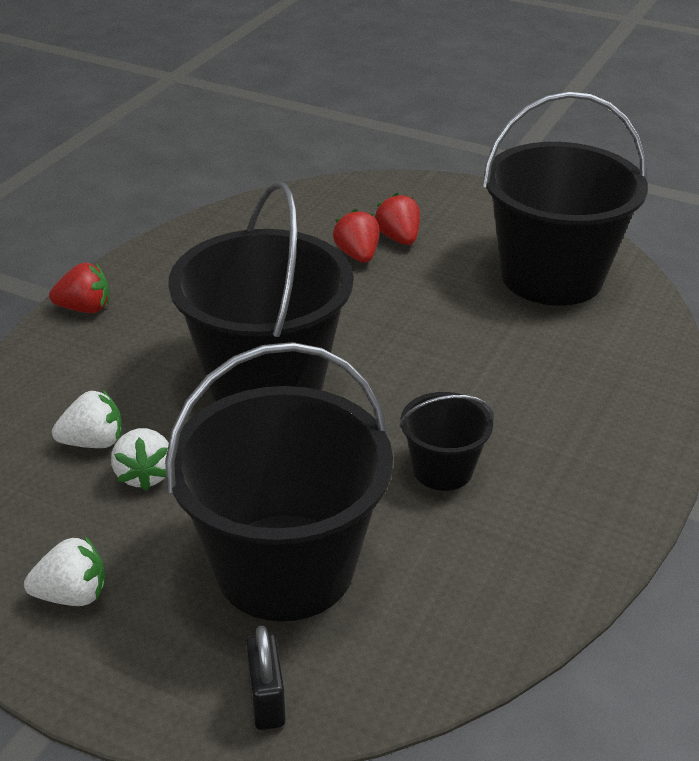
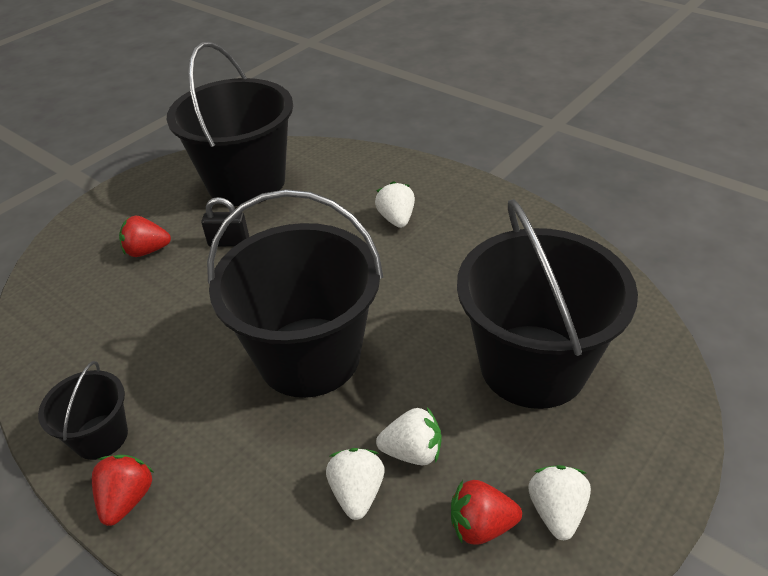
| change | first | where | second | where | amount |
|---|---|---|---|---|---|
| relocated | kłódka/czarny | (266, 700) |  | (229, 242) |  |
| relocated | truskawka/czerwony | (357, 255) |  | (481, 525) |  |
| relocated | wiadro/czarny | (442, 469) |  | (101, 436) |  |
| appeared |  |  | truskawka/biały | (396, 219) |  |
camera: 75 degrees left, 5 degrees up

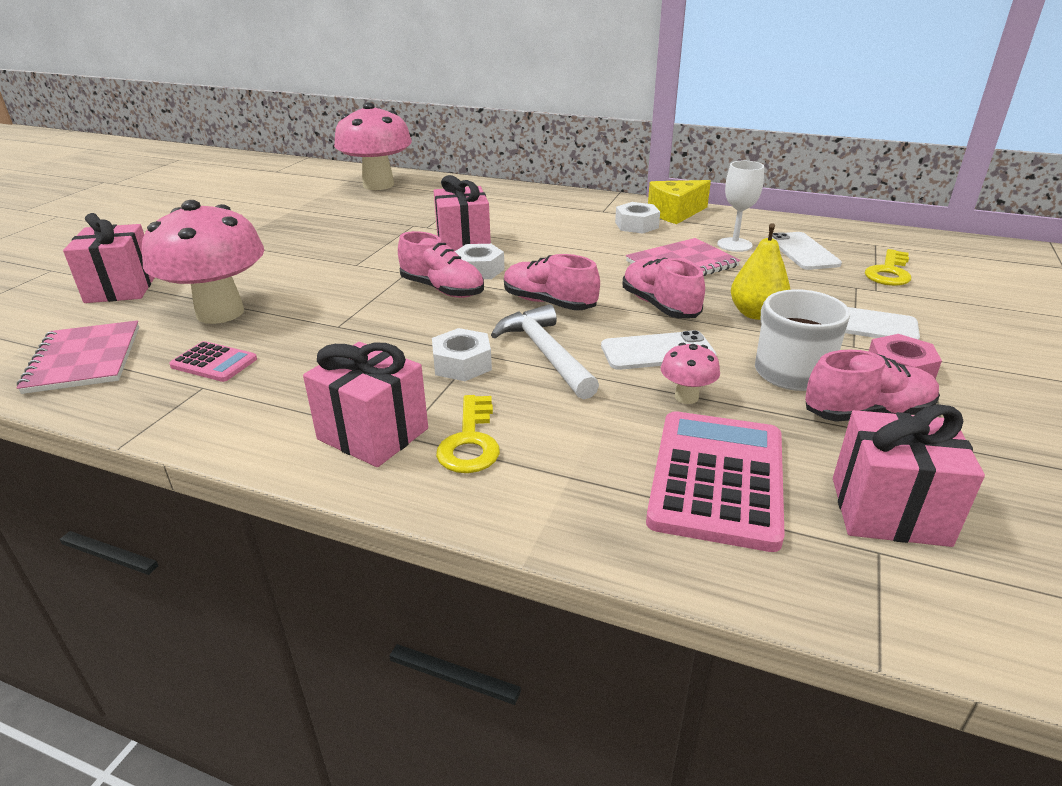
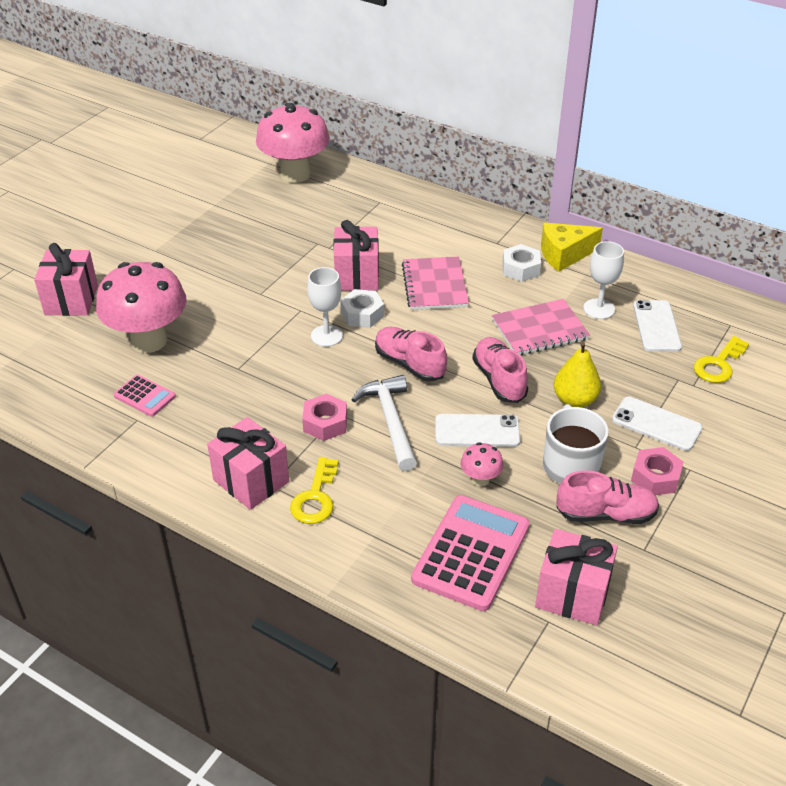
| change | first | where | second | where | amount |
|---|---|---|---|---|---|
| relocated | zeszyt/różowy | (84, 359) |  | (434, 285) |  |
| exchanged | but/różowy | (442, 289) | kielich/biały | (326, 336) |  |
| colour | nakrętka/biały | (462, 364) | nakrętka/różowy | (325, 423) |  |
camera: 10 degrees right, 10 degrees up

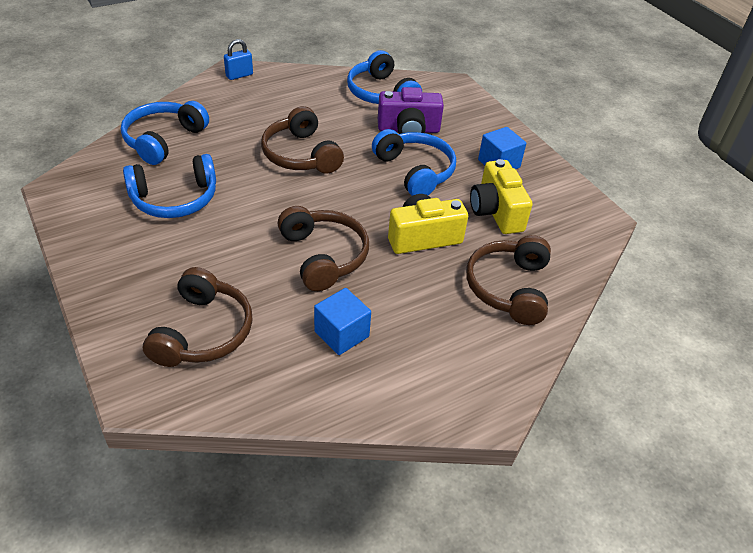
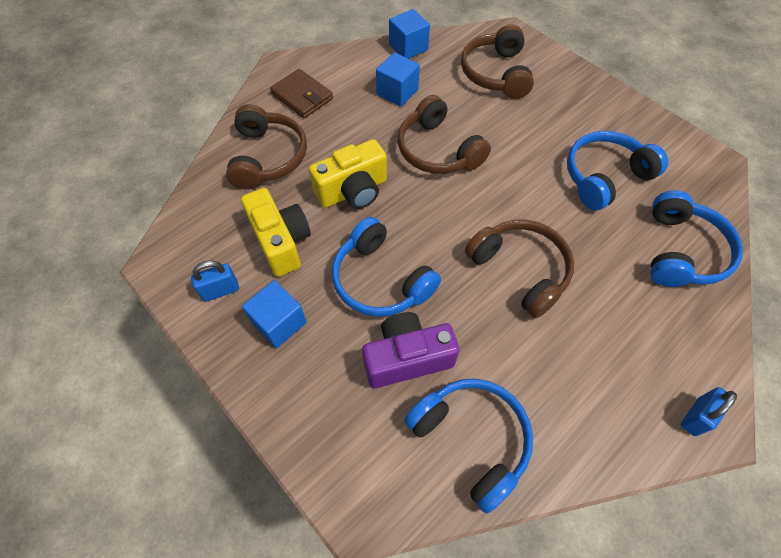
| change | first | where | second | where | amount |
|---|---|---|---|---|---|
| appeared |  |  | kłódka/niebieski | (220, 290) |  |
| appeared |  |  | portfel/brązowy | (302, 96) |  |
| appeared |  |  | sześcian/niebieski | (408, 47) |  |
camera: 170 degrees right, 15 degrees up

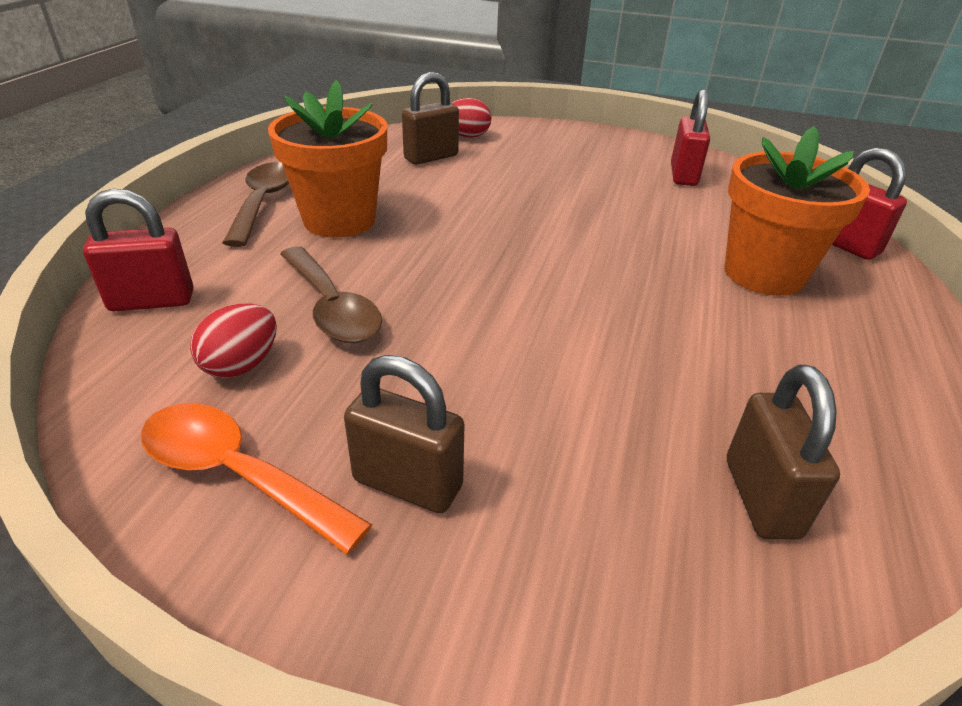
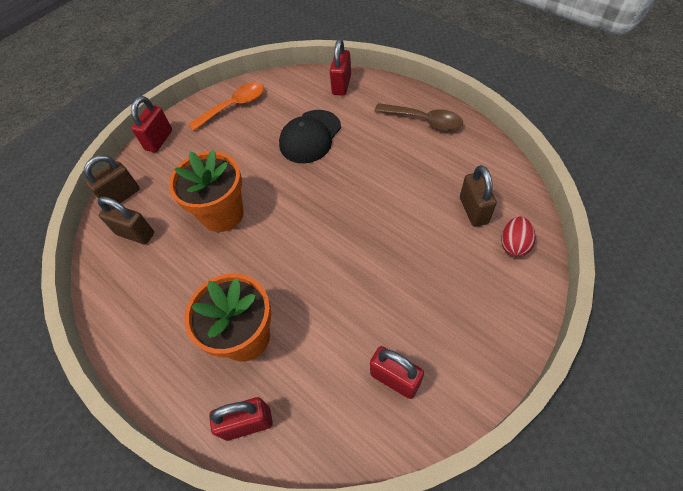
| change | first | where | second | where | amount |
|---|---|---|---|---|---|
| missing | jajko/czerwony | (241, 365) |  |  |  |
| relocated | doniczka/pomarańczowy | (339, 220) |  | (222, 214) |  |
| exchanged | łyżka/brązowy | (332, 307) | czapka/czarny | (310, 137) |  |
| relocated | kłódka/brązowy | (408, 483) |  | (122, 196) |  |
| appeared |  |  | kłódka/czerwony | (159, 140) |  |
camera: 120 degrees right, 20 degrees up

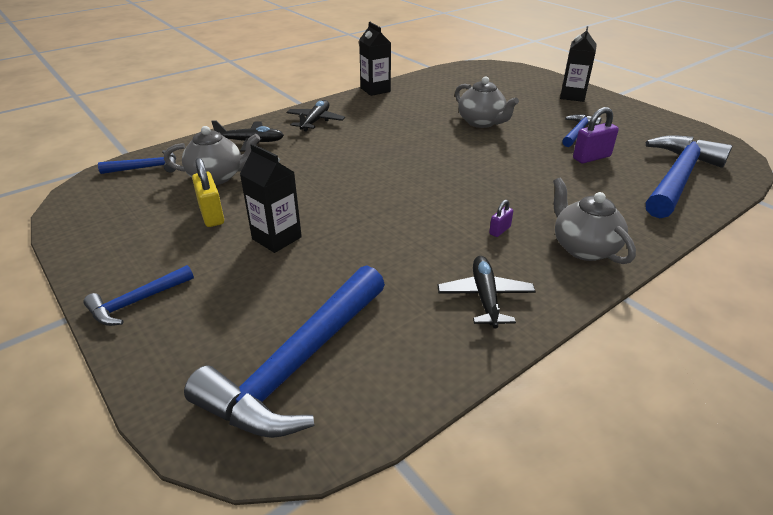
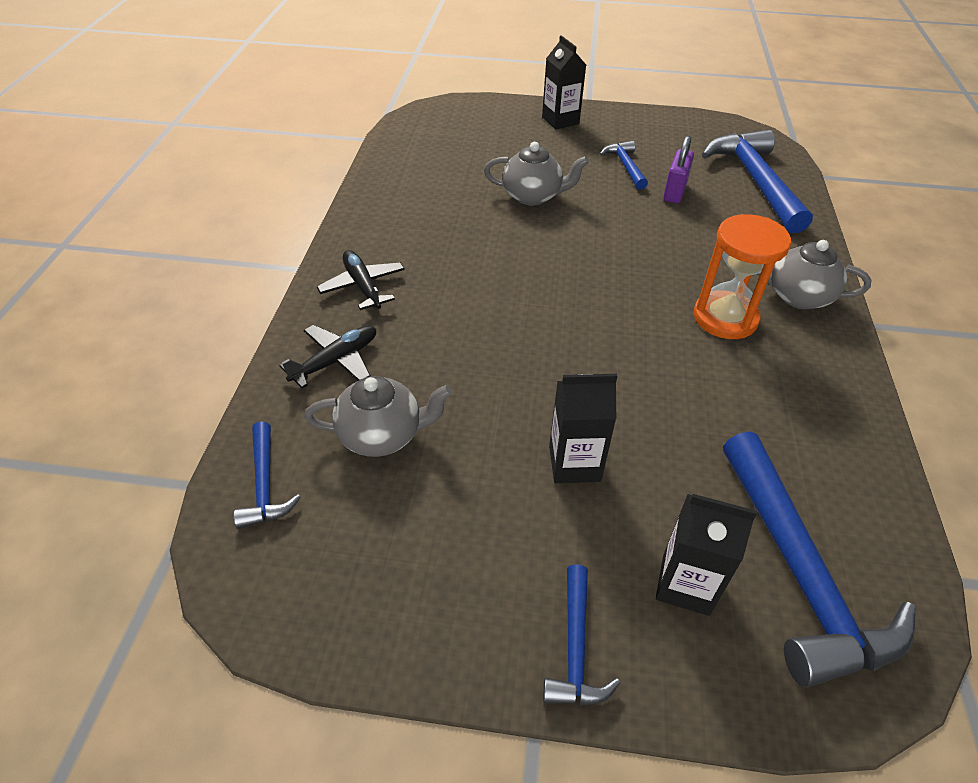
| change | first | where | second | where | amount |
|---|---|---|---|---|---|
| spun | młotek/niebieski | (146, 168) |  | (265, 485) | 135 degrees clockwise |
| spun | imbryk/szary | (217, 177) |  | (382, 435) | 45 degrees clockwise |
| missing | kłódka/żółty | (211, 215) |  |  |  |
| relocated | karton mleka/czarny | (375, 90) |  | (685, 584) |  |
| missing | samolot/czarny | (485, 297) |  |  |  |
| exchanged | kłódka/fioletowy | (499, 230) | klepsydra/pomarańczowy | (725, 318) |  |
camera: 45 degrees left, 10 degrees up

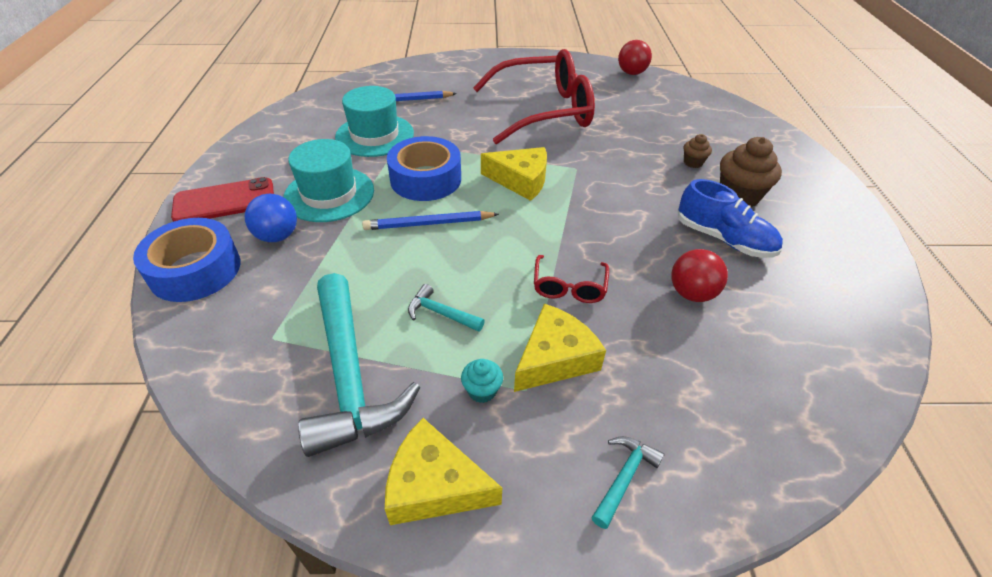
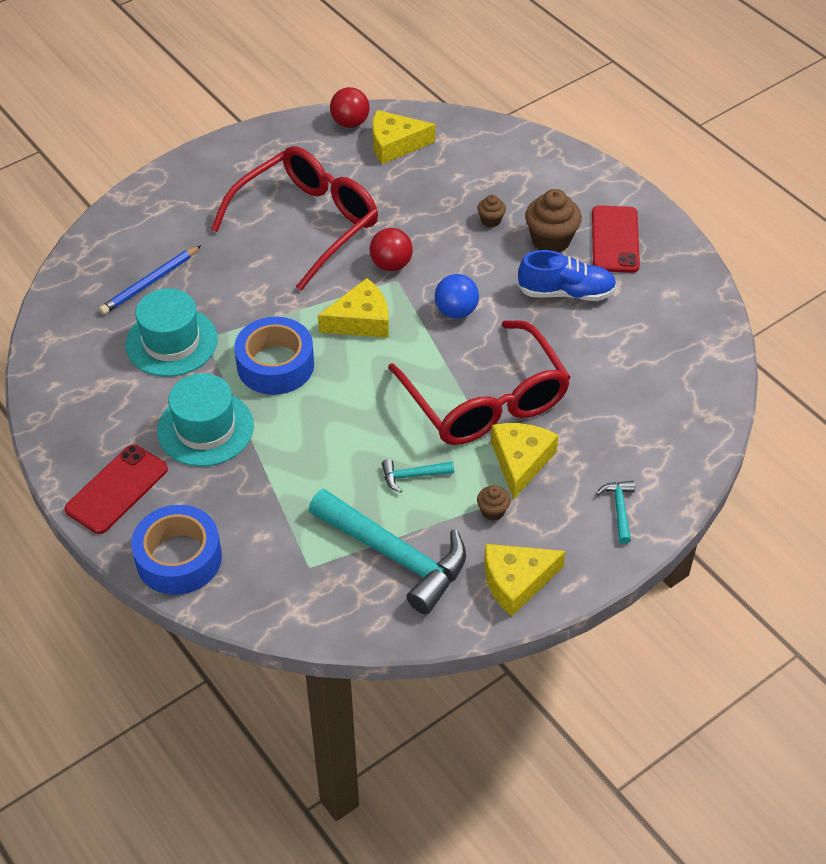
| change | first | where | second | where | amount |
|---|---|---|---|---|---|
| relocated | piłka/niebieski | (277, 236) |  | (456, 311) |  |
| missing | ołówek/niebieski | (429, 224) |  |  |  |
| colour | muffinka/turkusowy | (482, 391) | muffinka/brązowy | (492, 511) |  |
| size | okulary/czerwony | (569, 287) |  | (485, 401) | x2.31 |
| relocated | piłka/czerwony | (691, 293) |  | (391, 265) |  |
| appeared |  |  | ser/żółty | (395, 144) |  |
| appeared |  |  | telefon/czerwony | (615, 239) |  |
camera: 35 degrees left, 5 degrees up

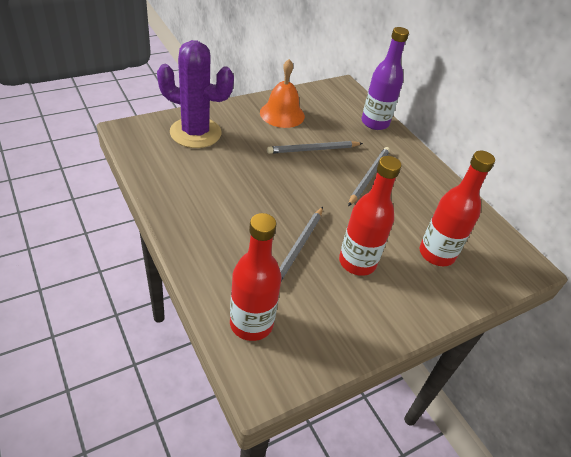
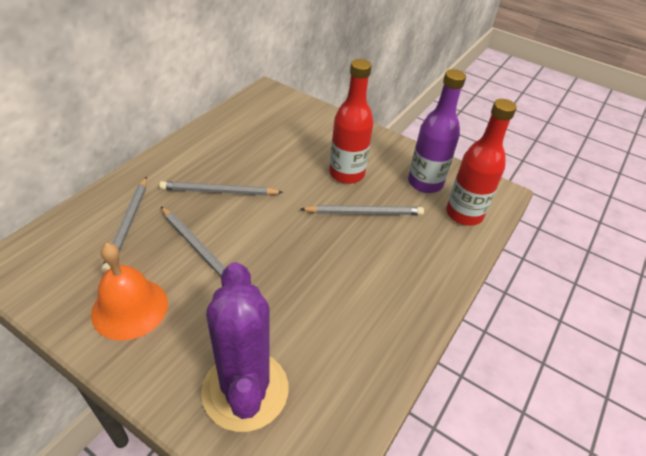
| change | first | where | second | where | amount |
|---|---|---|---|---|---|
| relocated | butelka/fioletowy | (375, 123) |  | (425, 183) |  |
| missing | butelka/czerwony | (436, 254) |  |  |  |
| appeared |  |  | ołówek/szary | (128, 225) |  |
camera: 115 degrees left, 0 degrees up

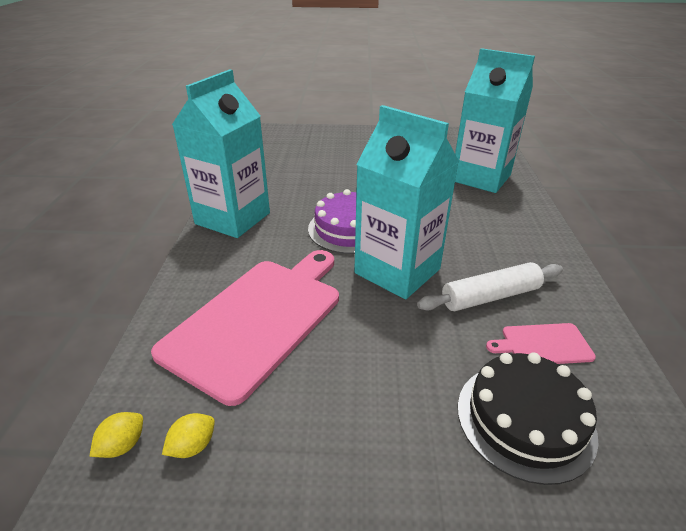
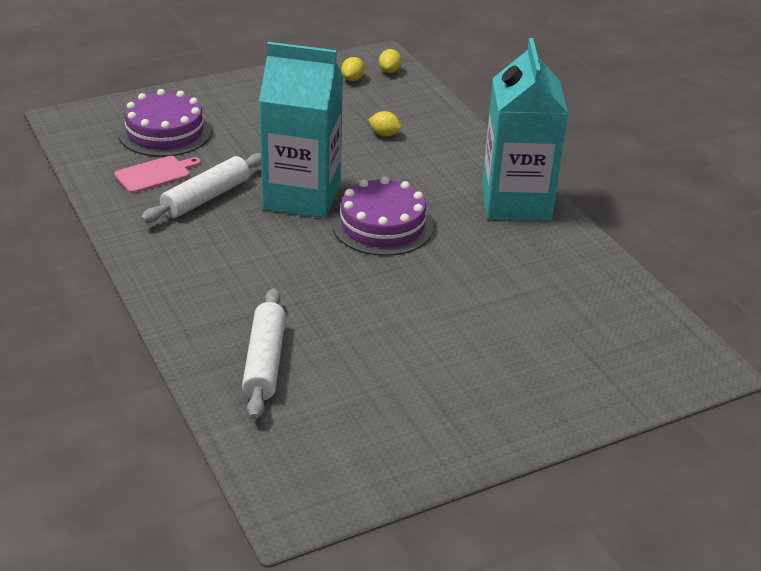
| change | first | where | second | where | amount |
|---|---|---|---|---|---|
| exchanged | deska do krojenia/różowy | (258, 319) | cytryna/żółty | (384, 134) |  |
| exchanged | karton mleka/turkusowy | (481, 178) | wałek do ciasta/biały | (264, 362) |  |
| colour | tort/czarny | (525, 419) | tort/fioletowy | (165, 132) |  |
camera: 150 degrees right, 0 degrees up

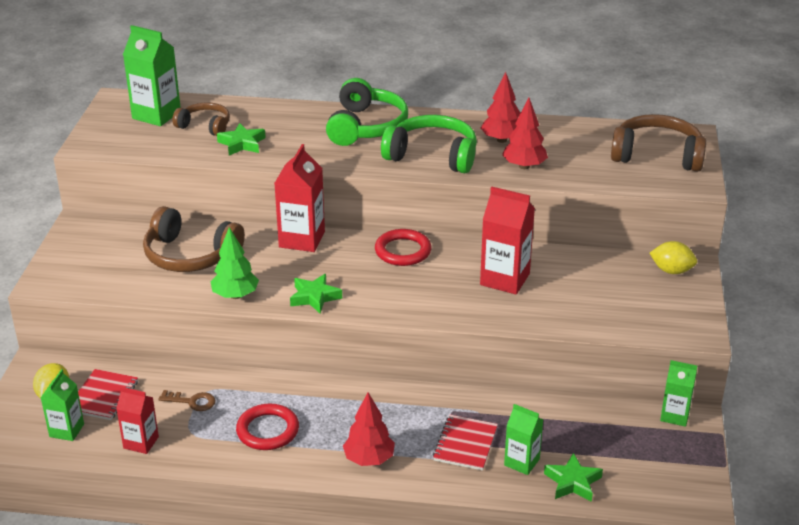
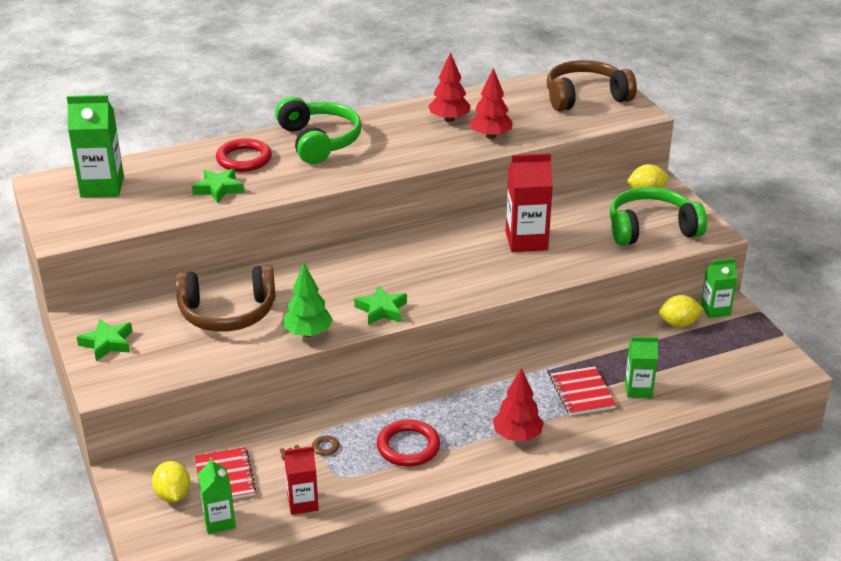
| change | first | where | second | where | amount |
|---|---|---|---|---|---|
| missing | słuchawki/brązowy | (205, 126) |  |  |  |
| missing | karton mleka/czerwony | (302, 239) |  |  |  |
| relocated | pierścień/czerwony | (403, 251) |  | (244, 159) |  |
| relocated | słuchawki/zielony | (432, 156) |  | (651, 229) |  |
| relocated | gwiazda/zielony | (572, 482) |  | (107, 343) |  |
| appeared |  |  | cytryna/żółty | (678, 323) |  |
camera: 30 degrees left, 0 degrees up

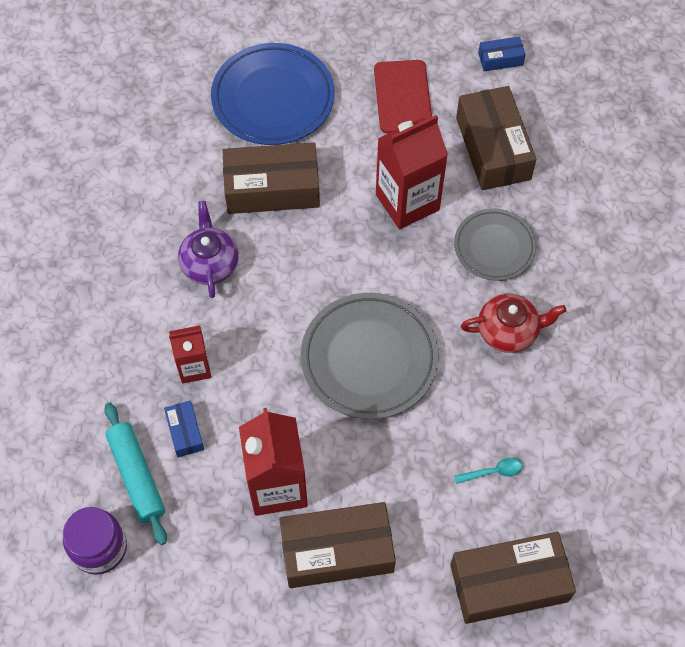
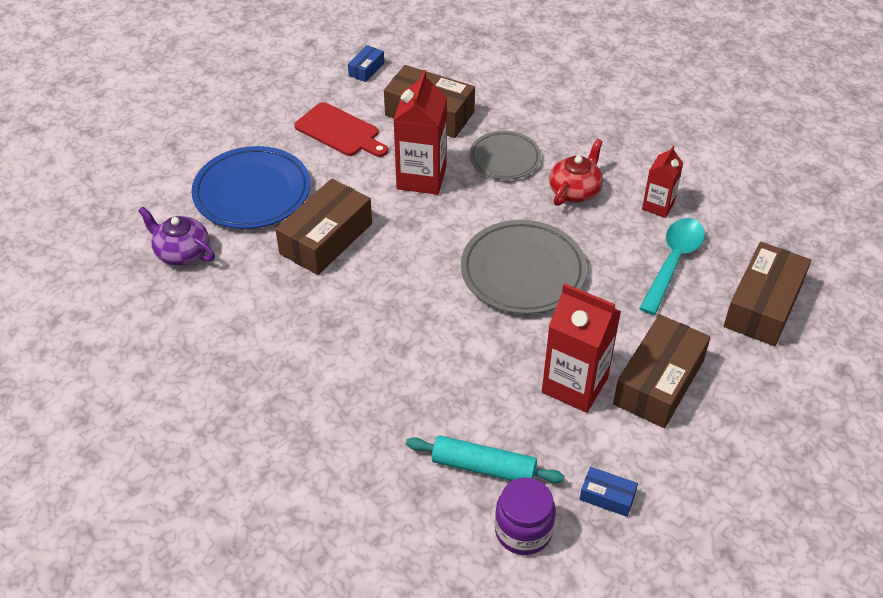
| change | first | where | second | where | amount |
|---|---|---|---|---|---|
| relocated | pudełko/niebieski | (185, 432) |  | (607, 496) |  |
| relocated | karton mleka/czerwony | (194, 367) |  | (658, 206) |  |
| relocated | imbryk/fioletowy | (210, 263) |  | (182, 252) |  |
| size | łyżka/turkusowy | (492, 472) |  | (673, 262) | x2.21 |
camera: 50 degrees left, 15 degrees down

